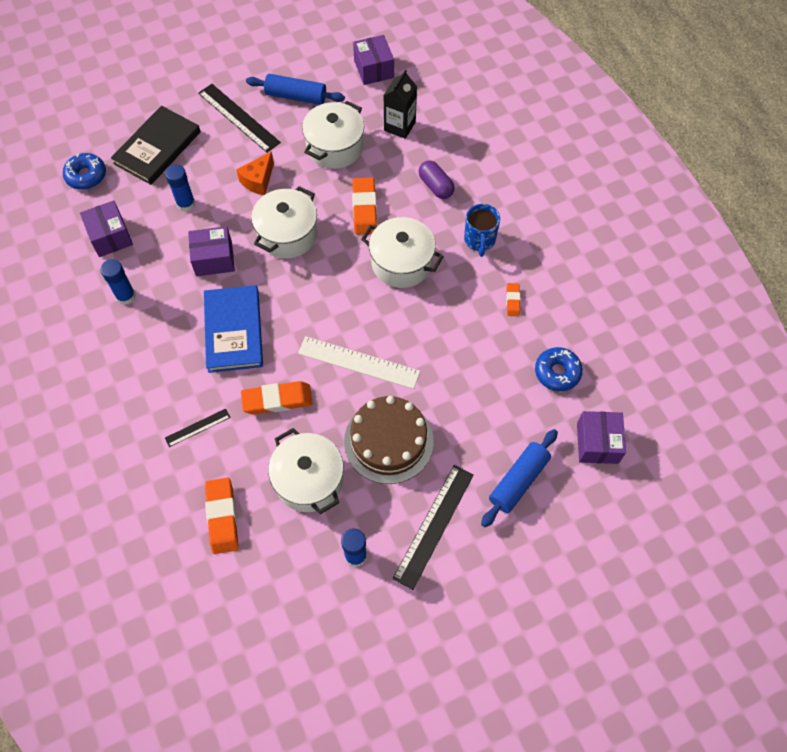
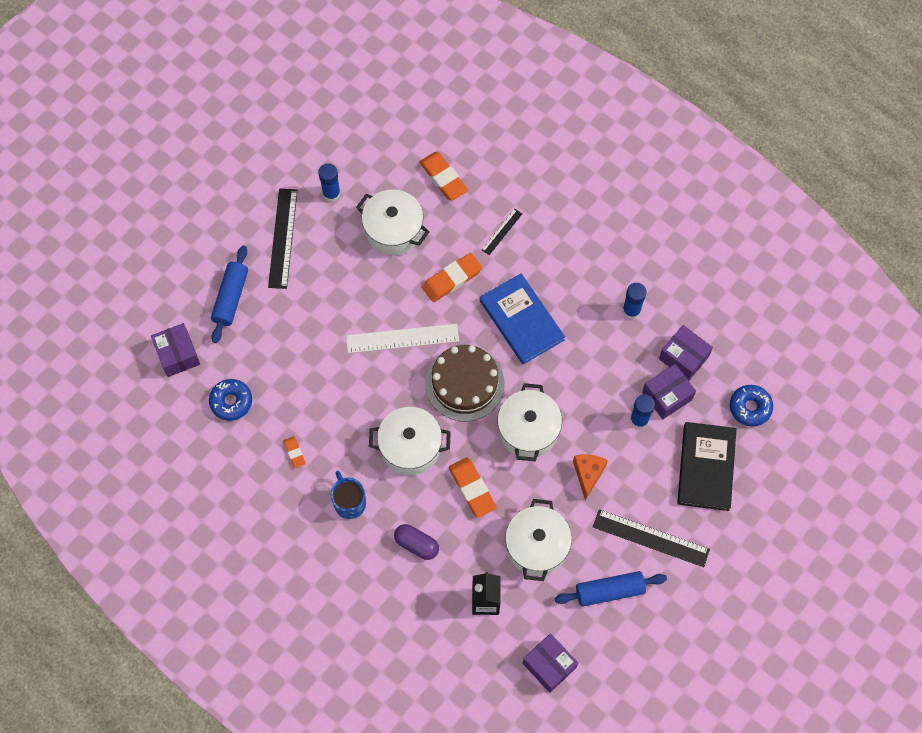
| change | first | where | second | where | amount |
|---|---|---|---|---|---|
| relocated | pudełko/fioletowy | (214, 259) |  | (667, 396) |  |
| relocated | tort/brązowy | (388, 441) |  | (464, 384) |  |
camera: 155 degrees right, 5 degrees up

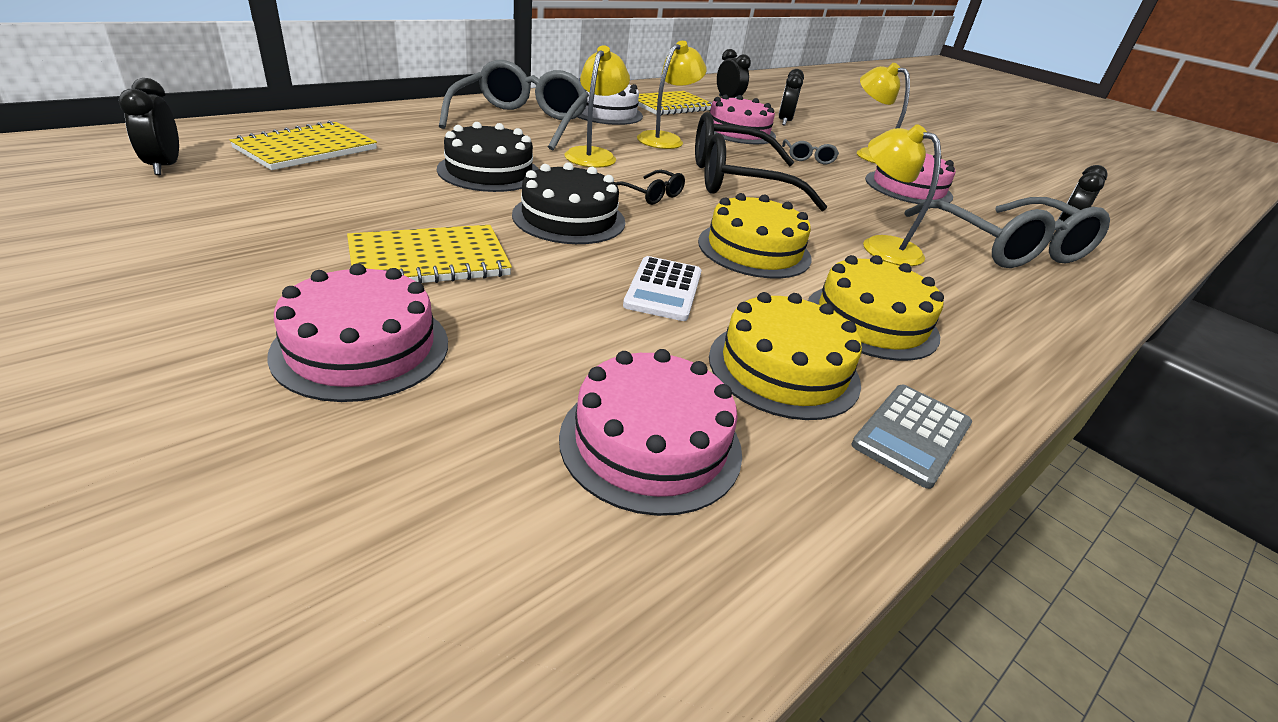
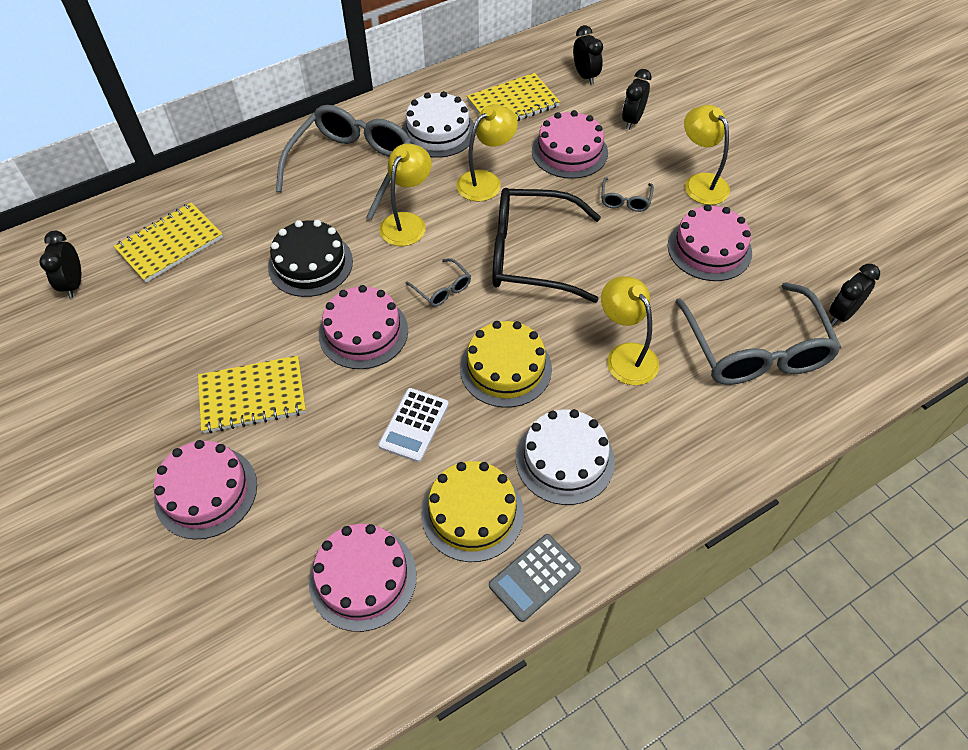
| change | first | where | second | where | amount |
|---|---|---|---|---|---|
| colour | tort/czarny | (569, 218) | tort/różowy | (363, 332) |  |
| colour | okulary/czarny | (651, 195) | okulary/szary | (442, 289) |  |
| colour | tort/żółty | (871, 321) | tort/biały | (564, 459) |  |
camera: 15 degrees right, 20 degrees up

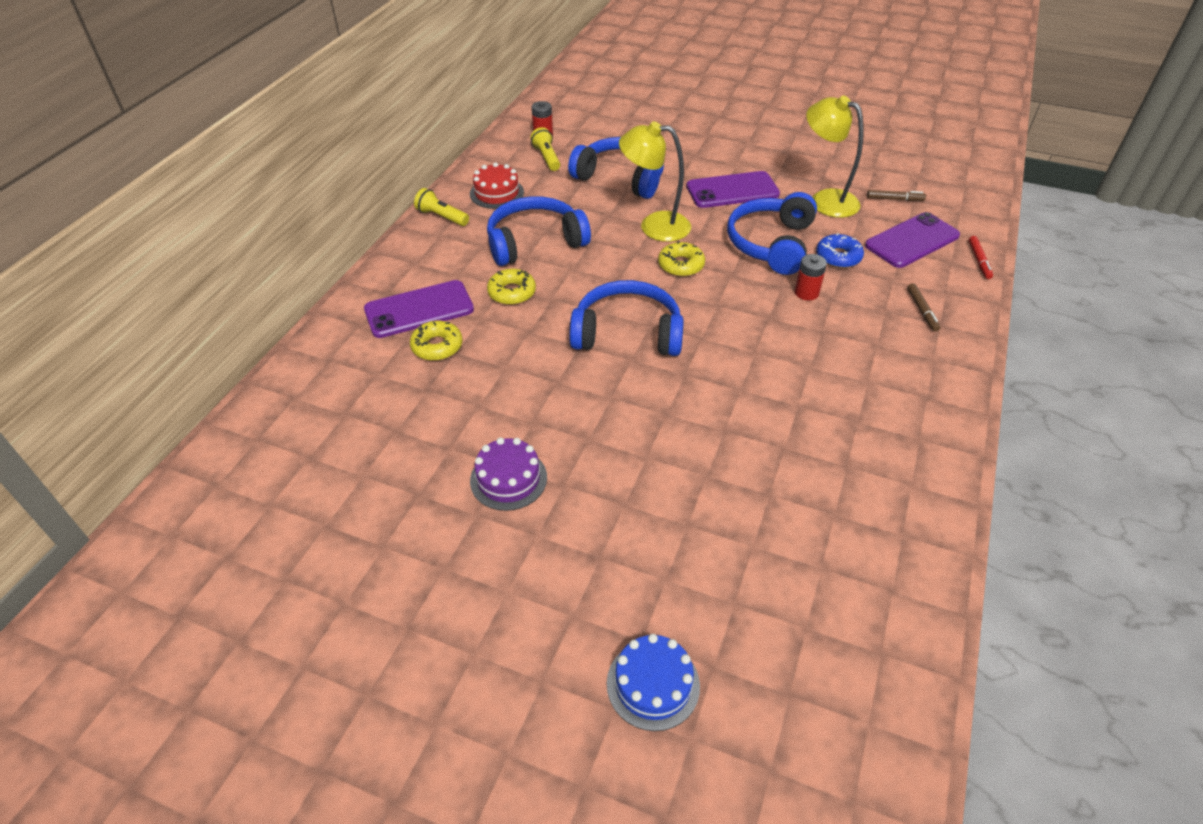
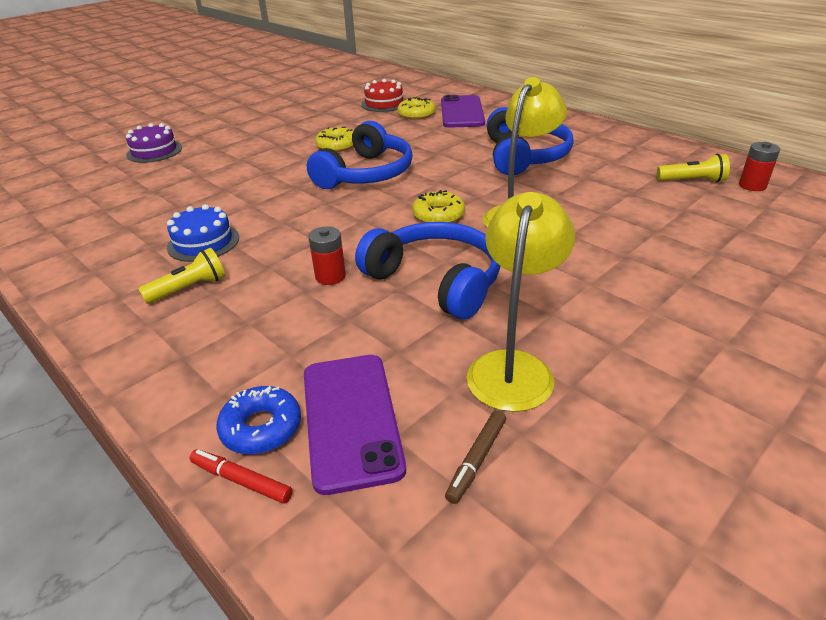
| change | first | where | second | where | amount |
|---|---|---|---|---|---|
| relocated | latarka/żółty | (442, 217) |  | (189, 288) |  |
| relocated | tort/czerwony | (496, 193) |  | (384, 103) |  |
| relocated | tort/fioletowy | (508, 479) |  | (154, 151) |  |
| relocated | donut/żółty | (512, 292) |  | (337, 146) |  |
| missing | słuchawki/niebieski | (621, 178) |  |  |  |
| relocated | tort/niebieski | (653, 684) |  | (203, 242) |  |
| missing | telefon/fioletowy | (732, 190) |  |  |  |
| spun | lampka/żółty | (825, 200) |  | (513, 367) | 45 degrees counterclockwise |
| relocated | donut/niebieski | (838, 257) |  | (261, 427) |  |
| missing | flamaster/brązowy | (922, 311) |  |  |  |
camera: 115 degrees right, 10 degrees down

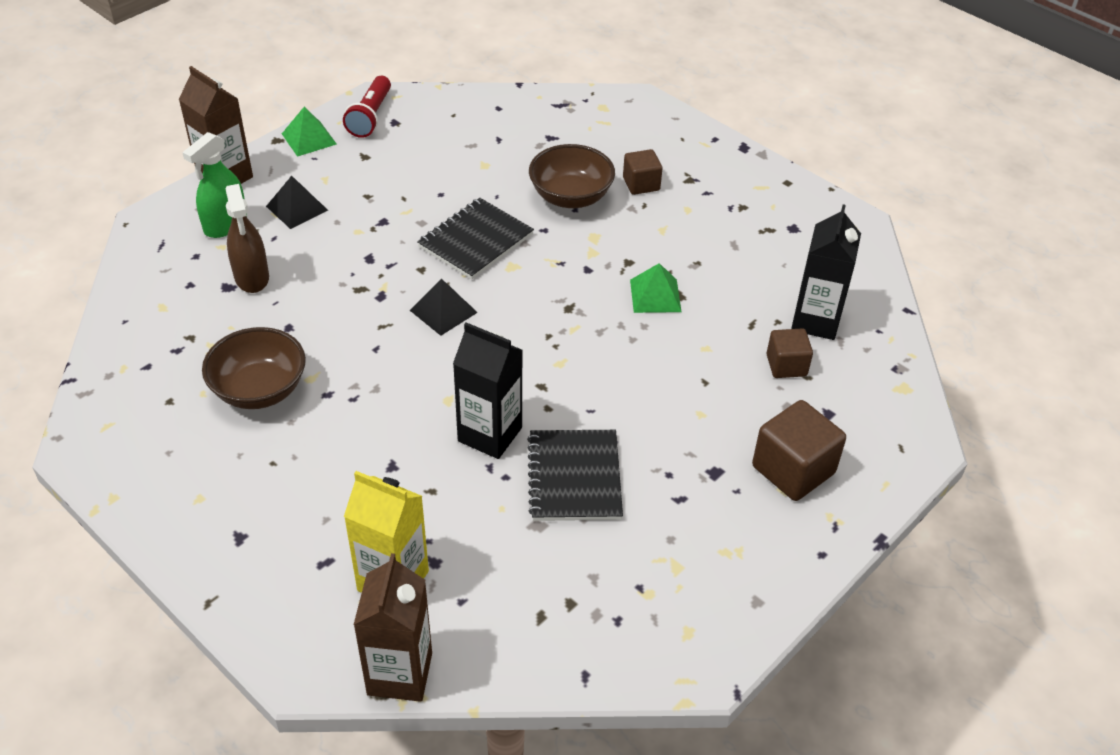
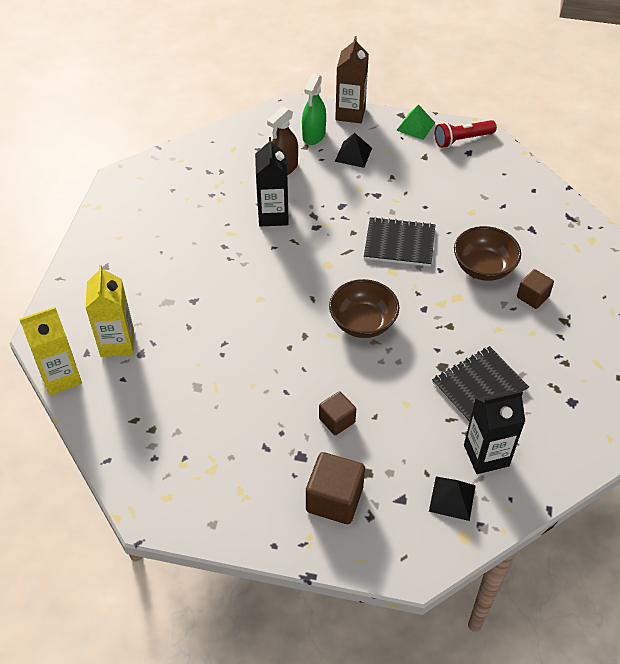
| change | first | where | second | where | amount |
|---|---|---|---|---|---|
| spun | spryskiwacz/zielony | (225, 225) |  | (314, 135) | 75 degrees counterclockwise |
| relocated | miska/brązowy | (260, 390) |  | (363, 322) |  |
| colour | karton mleka/brązowy | (400, 673) | karton mleka/żółty | (61, 377) |  |
| relocated | piramida/czarny | (443, 311) |  | (452, 498) |  |
| relocated | karton mleka/czarny | (490, 434) |  | (273, 215) |  |
| relocated | zeszyt/czarny | (574, 477) |  | (479, 386) |  |
| missing | piramida/zielony | (655, 295) |  |  |  |
| relocated | sześcian/brązowy | (786, 365) |  | (337, 420) |  |
camera: 60 degrees right, 5 degrees up

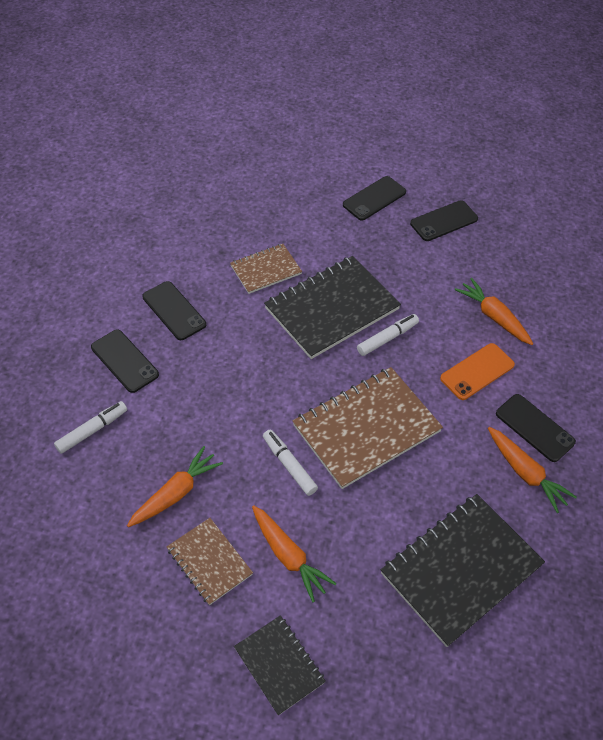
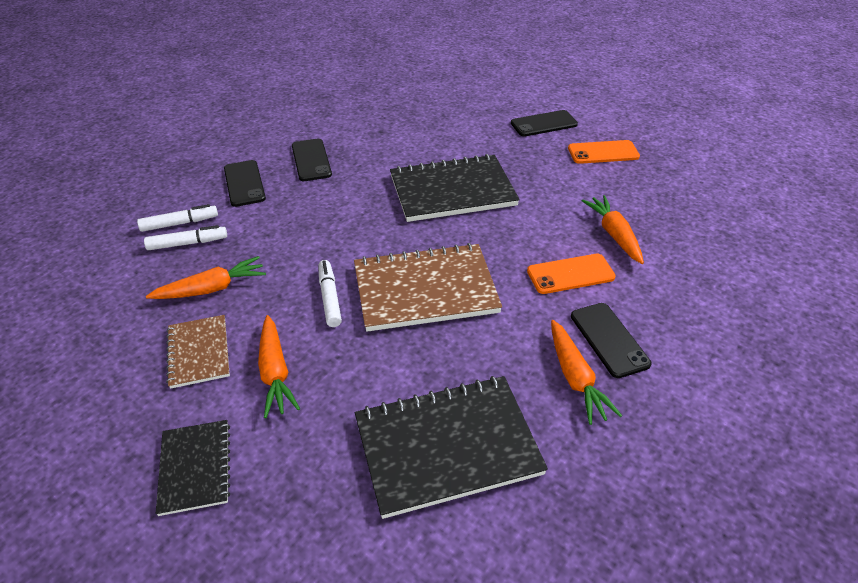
| change | first | where | second | where | amount |
|---|---|---|---|---|---|
| missing | zeszyt/brązowy | (266, 270) |  |  |  |
| relocated | flamaster/biały | (387, 338) |  | (188, 243) |  |
| colour | telefon/czarny | (444, 221) | telefon/pomarańczowy | (603, 152) |  |
camera: 25 degrees right, 10 degrees down

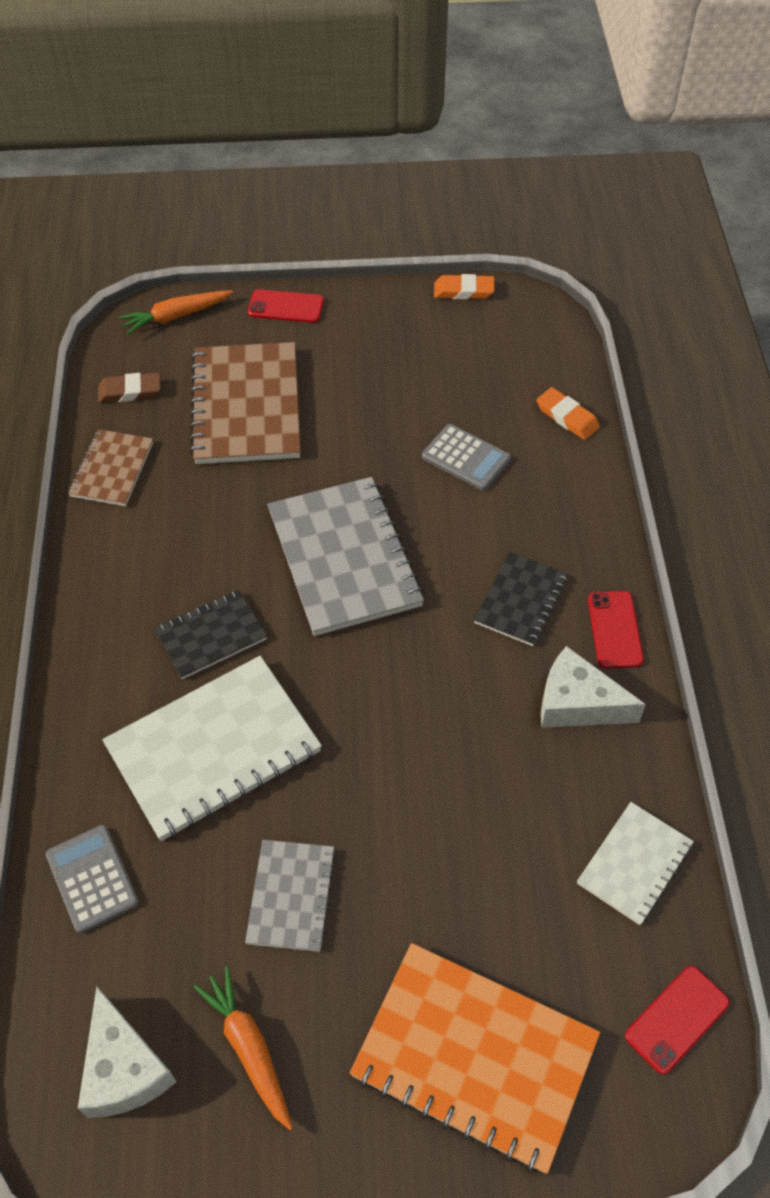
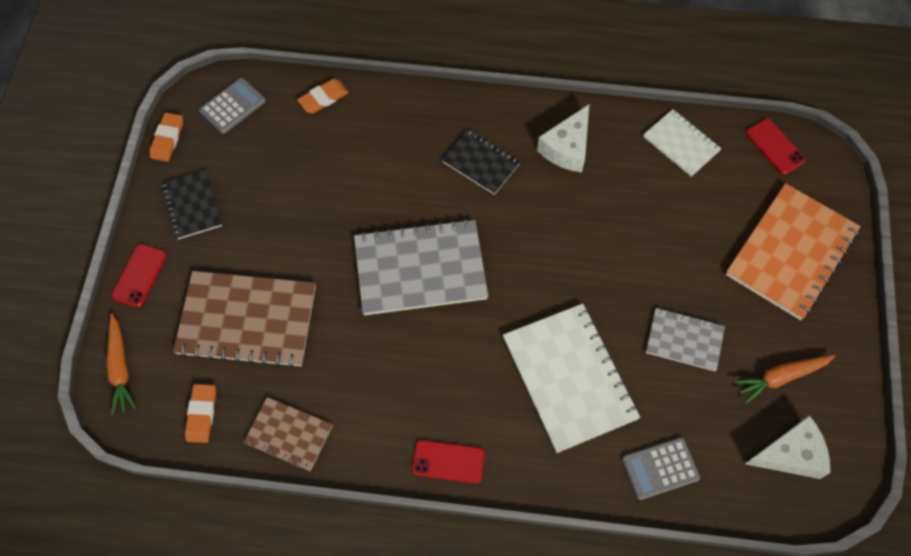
| change | first | where | second | where | amount |
|---|---|---|---|---|---|
| colour | gumka do mazania/brązowy | (130, 391) | gumka do mazania/pomarańczowy | (201, 414) |  |
| relocated | zeszyt/czarny | (211, 635) |  | (192, 205) |  |
| relocated | kalkulator/szary | (466, 458) |  | (232, 106) |  |
| relocated | telefon/czerwony | (615, 630) |  | (448, 461) |  |
camera: 80 degrees left, 10 degrees up

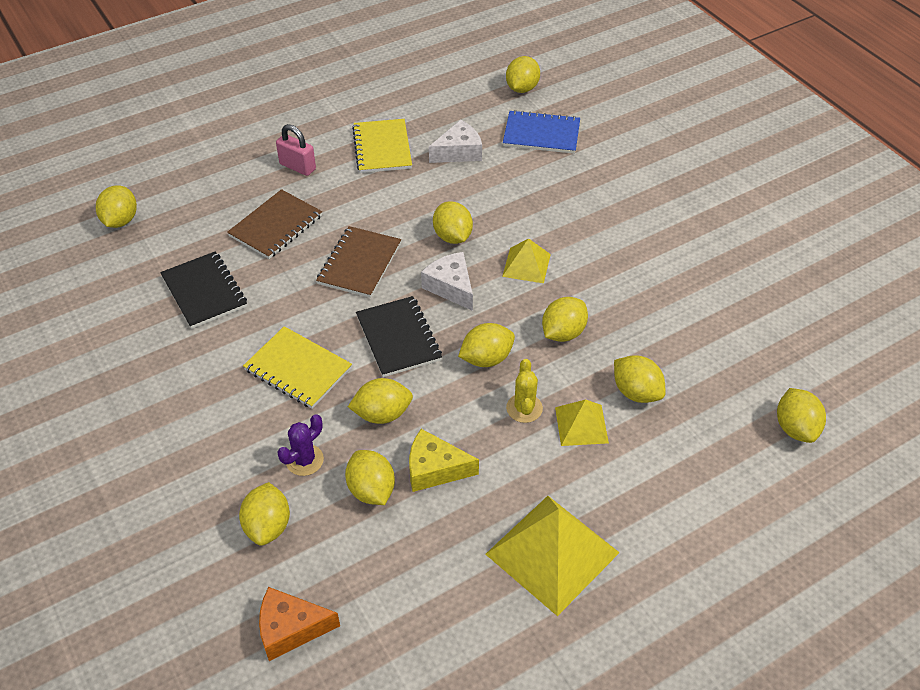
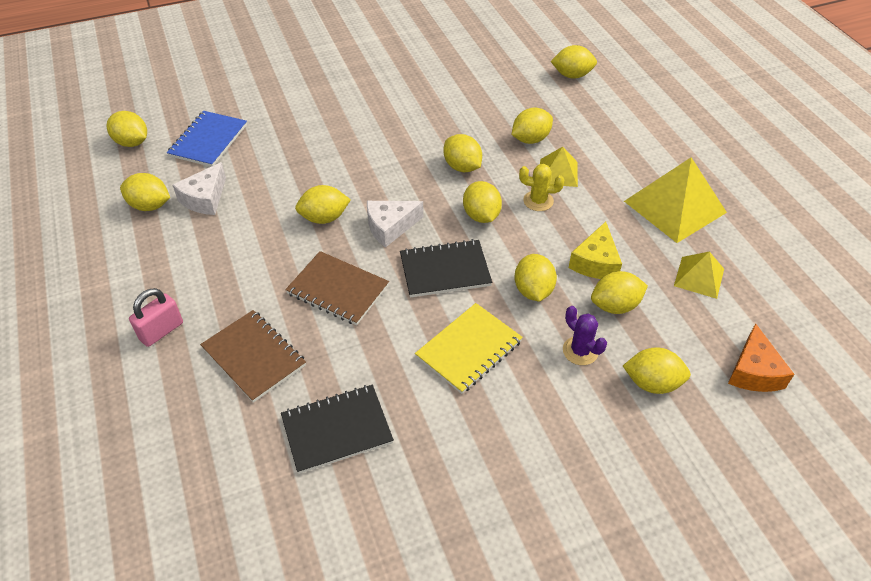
| change | first | where | second | where | amount |
|---|---|---|---|---|---|
| relocated | cytryna/żółty | (120, 220) |  | (150, 206) |  |
| missing | zeszyt/żółty | (382, 148) |  |  |  |
| spun | ser/biały | (459, 152) |  | (205, 198) | 135 degrees counterclockwise |
| relocated | piramida/żółty | (526, 265) |  | (699, 277) |  |
camera: 80 degrees left, 0 degrees up

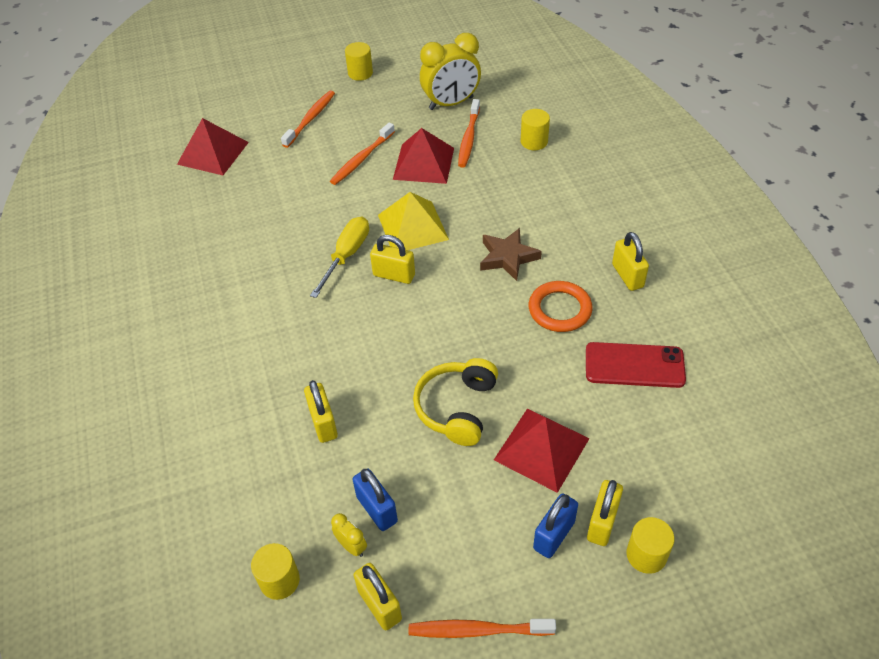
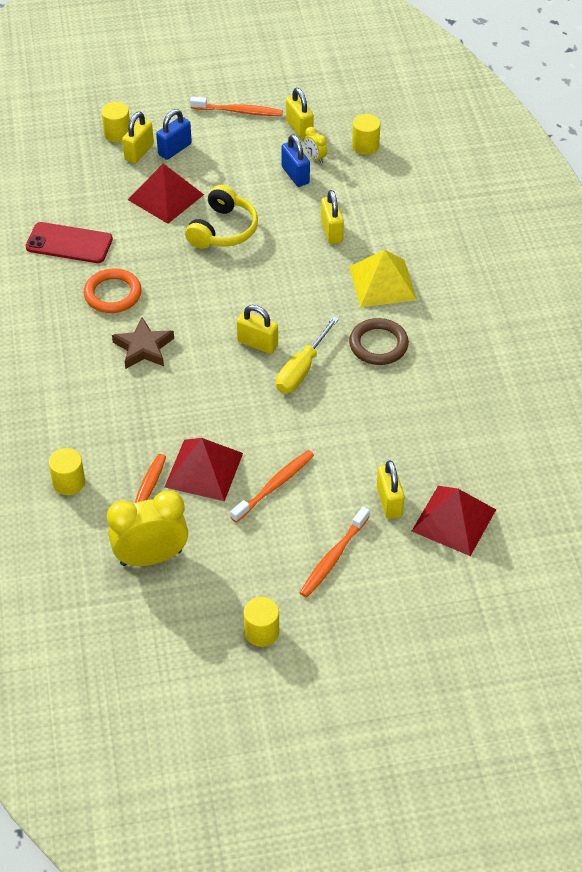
| change | first | where | second | where | amount |
|---|---|---|---|---|---|
| relocated | piramida/żółty | (413, 227) |  | (382, 283) |  |
| relocated | kłódka/żółty | (627, 276) |  | (389, 502) |  |
| appeared |  |  | pierścień/brązowy | (378, 345) |  |
camera: 175 degrees left, 0 degrees up

